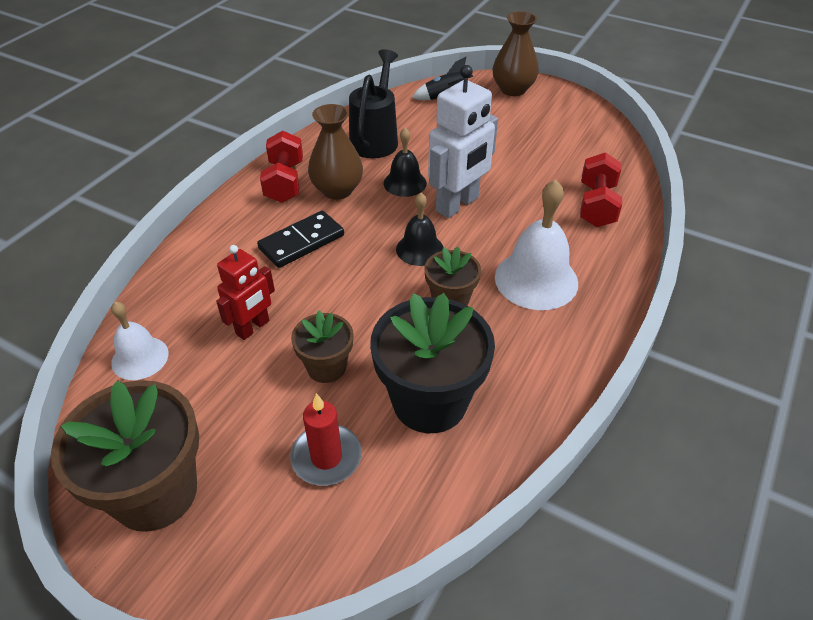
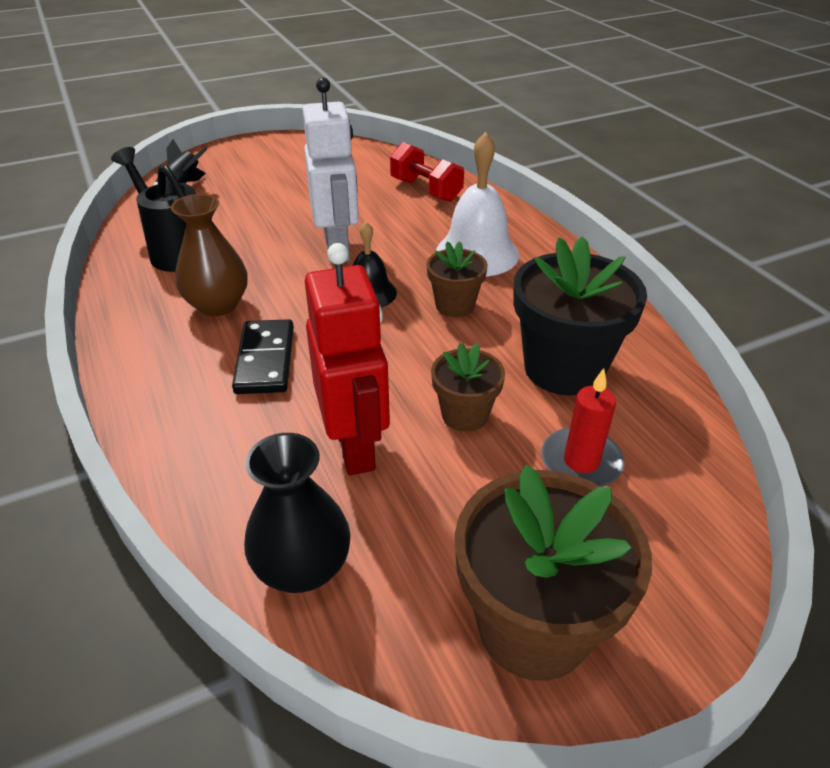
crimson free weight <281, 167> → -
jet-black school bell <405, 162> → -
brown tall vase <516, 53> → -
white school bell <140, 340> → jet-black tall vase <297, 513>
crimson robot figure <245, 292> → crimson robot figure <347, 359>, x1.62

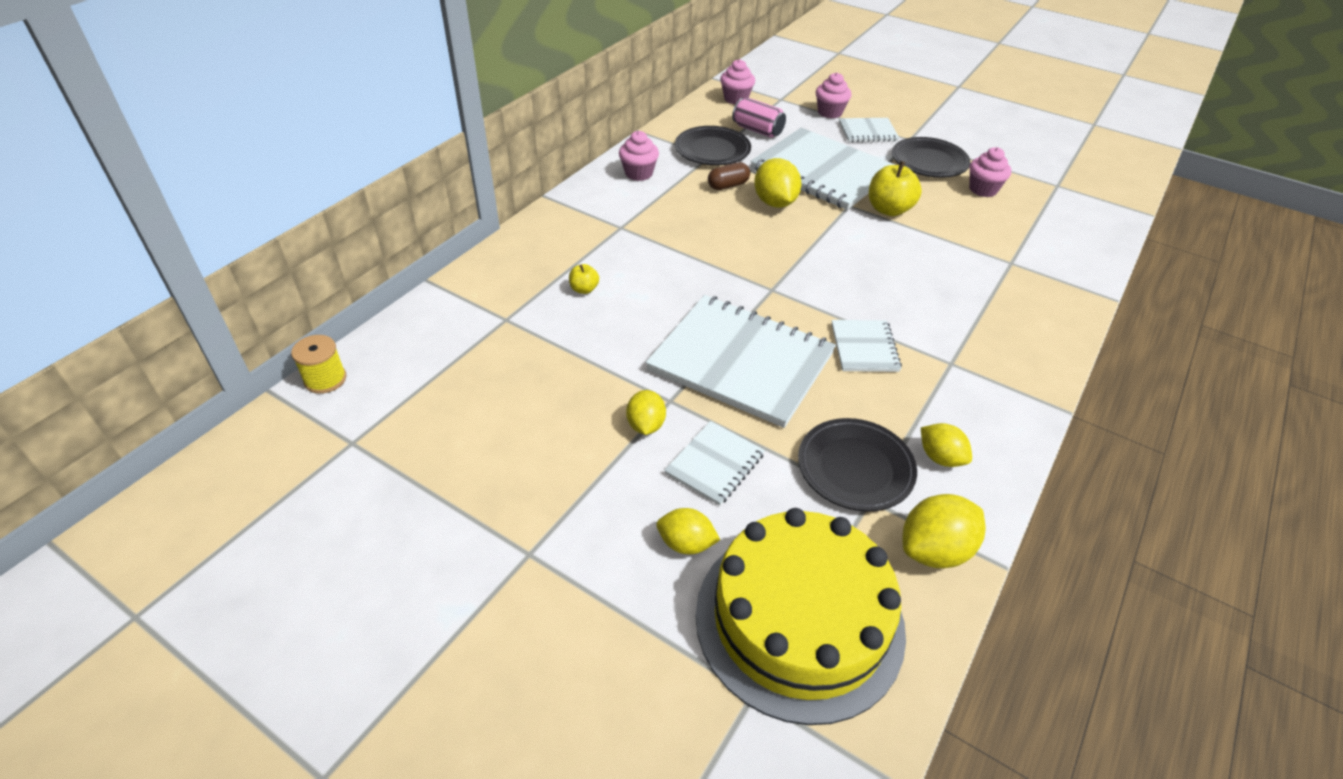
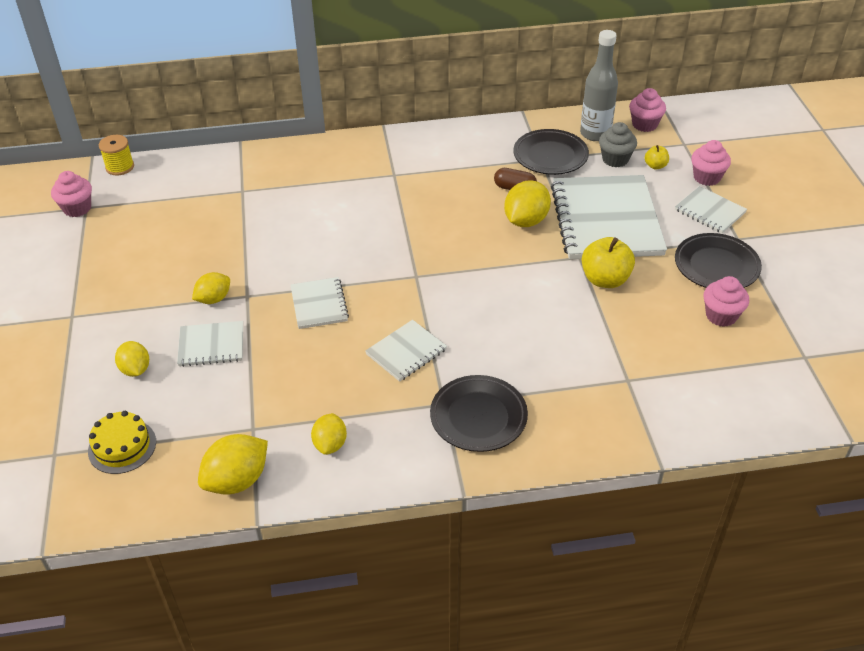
- → gray drink bottle <599, 85>
bright yellow toy apple <584, 279> → bright yellow toy apple <657, 157>, relocated
rosy cupcake <639, 156> → rosy cupcake <71, 194>, relocated
jet-black flat dish <857, 465> → jet-black flat dish <479, 413>, relocated
rosy soda can <759, 118> → gray cupcake <618, 144>
bright yellow toy lemon <944, 531> → bright yellow toy lemon <233, 464>, 60 degrees counterclockwise
white notebook <741, 361> → white notebook <320, 303>, x0.48
bright yellow gateau <801, 616> → bright yellow gateau <122, 442>, x0.44

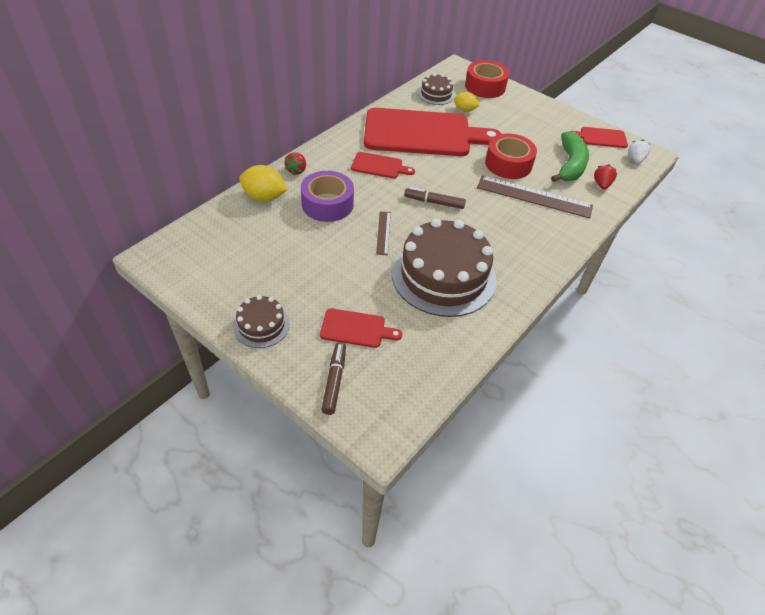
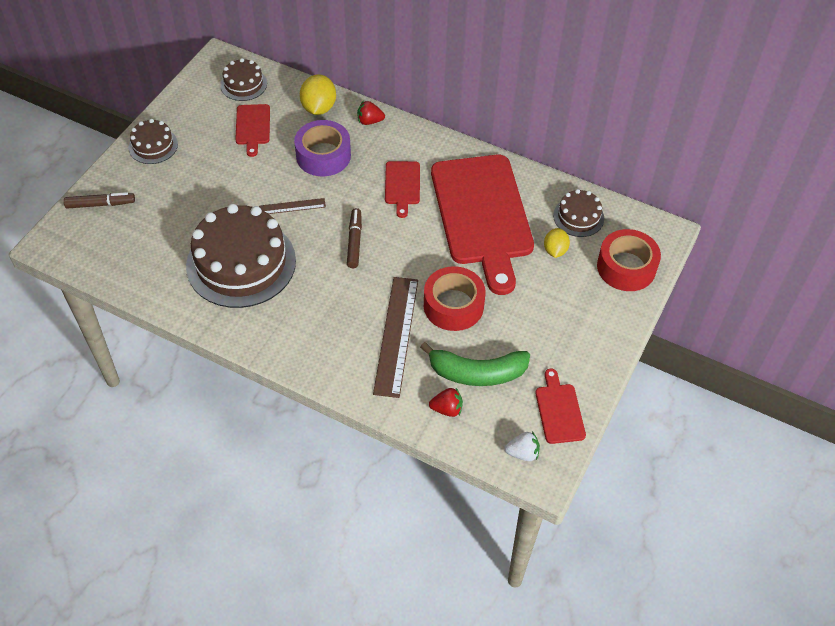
- → brown gateau <243, 79>
crimson bread board <361, 328> → crimson bread board <252, 130>, relocated

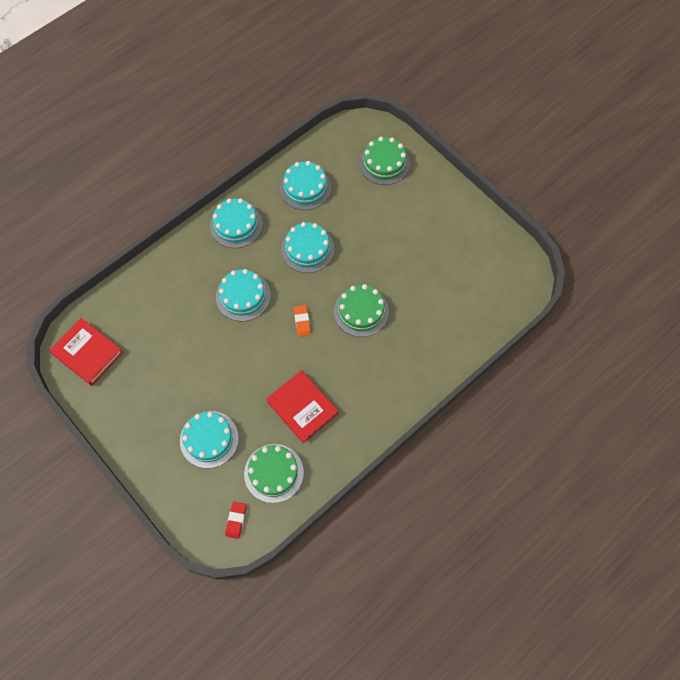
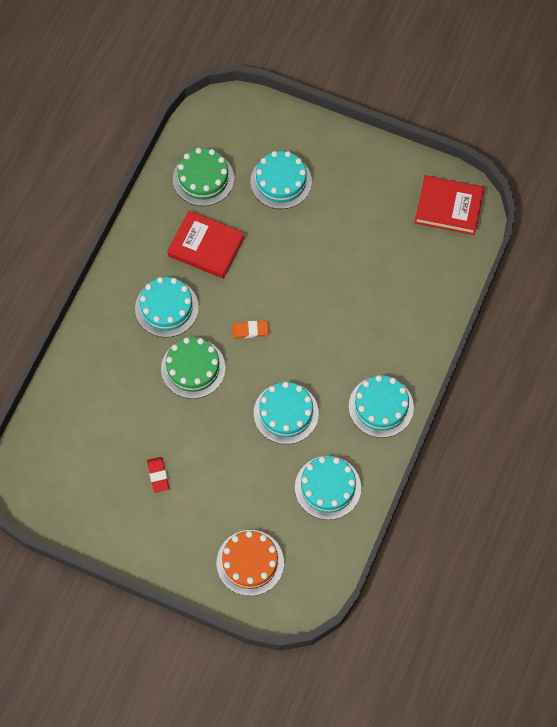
turquoise gateau <243, 295> → turquoise gateau <167, 307>, relocated
crimson gum eraser <235, 520> → crimson gum eraser <158, 475>, relocated
emerald gateau <384, 161> → orange gateau <250, 563>
orange gum eraser <302, 321> → orange gum eraser <250, 329>, 60 degrees counterclockwise

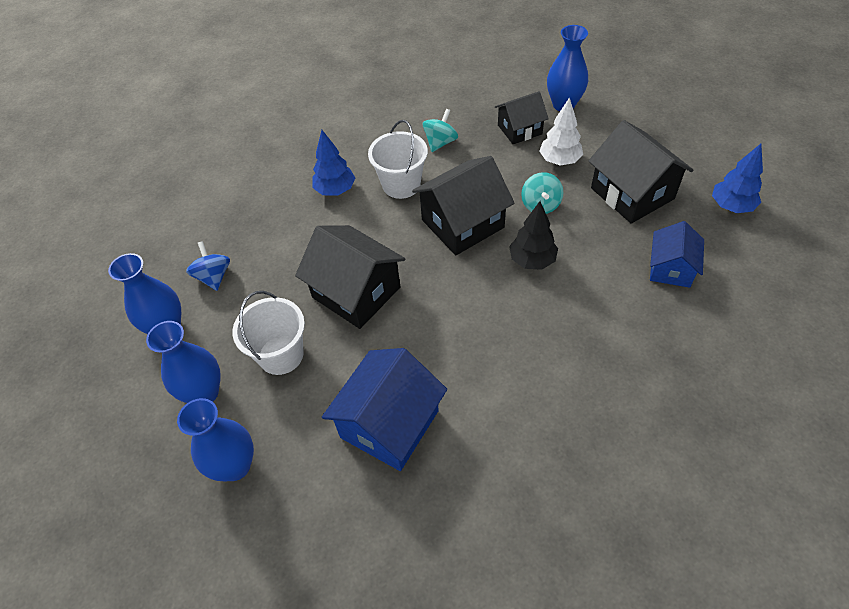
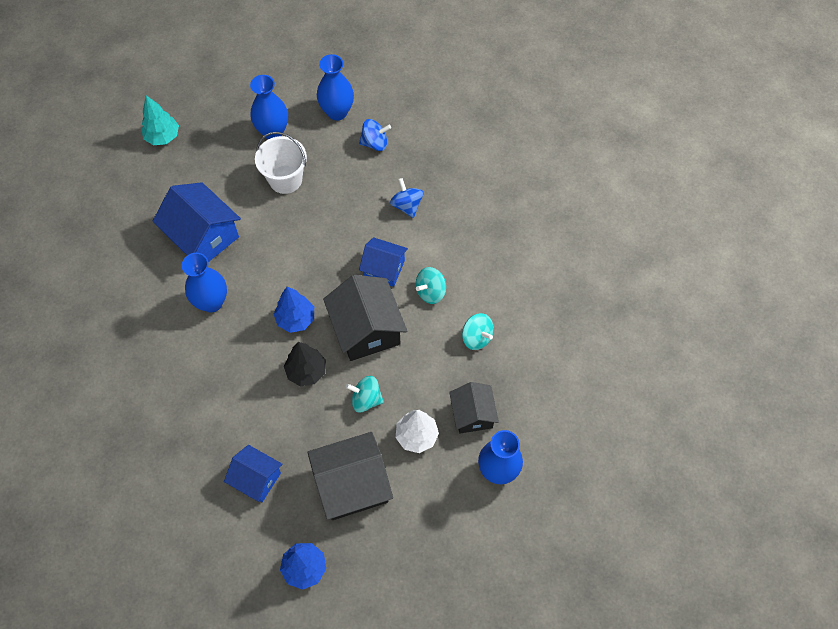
jet-black toy house <350, 277> → -
- → turquoise tree <160, 120>
- → blue toy house <383, 262>
- → blue spinning top <407, 198>
blue tall vase <215, 439> → blue tall vase <204, 282>, relocated
blue tree <333, 163> → blue tree <294, 310>, relocated
white pail <398, 159> → turquoise spinning top <431, 285>

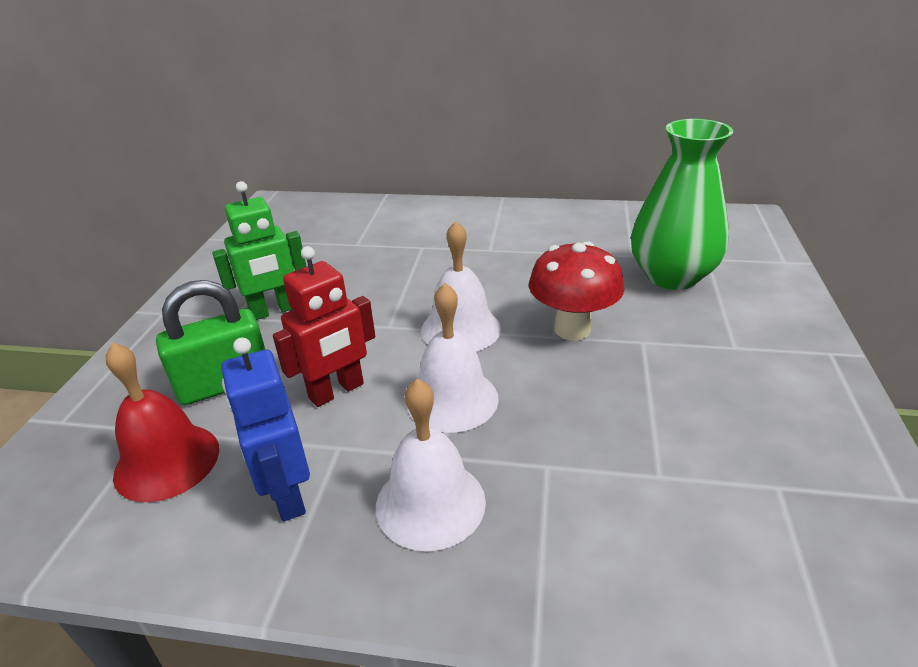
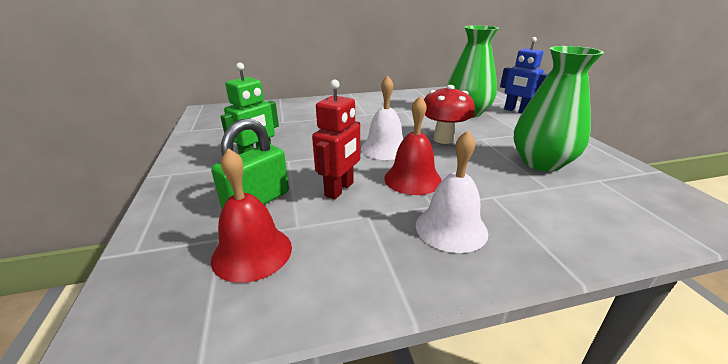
- → emerald tall vase <559, 109>
blue robot figure <265, 429> → blue robot figure <524, 75>, relocated
white school bell <453, 358> → crimson school bell <413, 145>

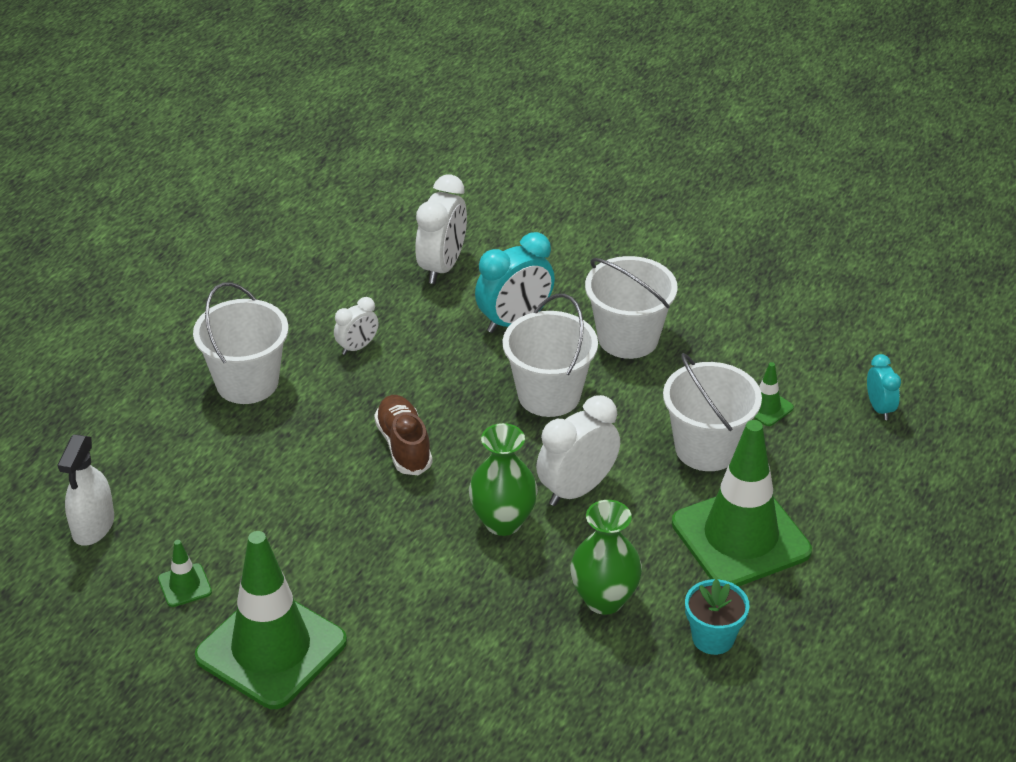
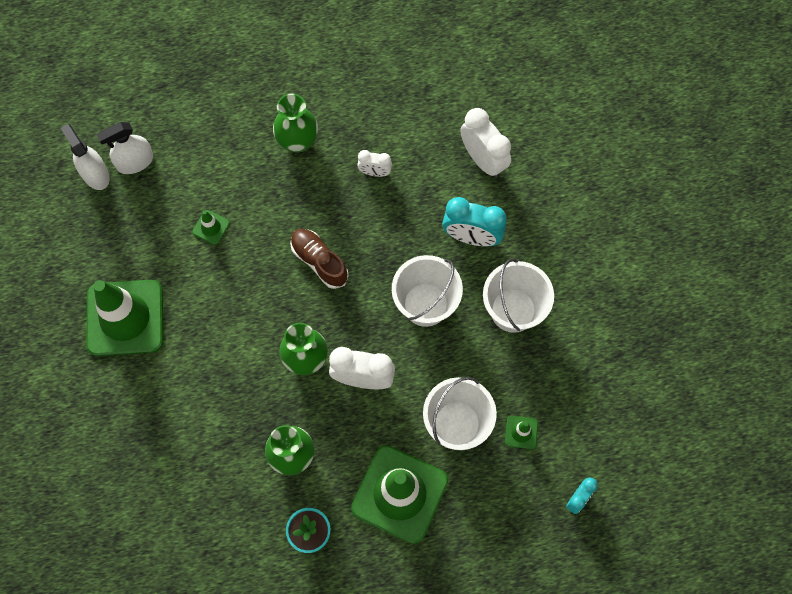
- → white spray bottle <85, 157>
emerald road cone <185, 573> → emerald road cone <211, 227>, relocated
white pail <240, 343> → emerald tall vase <295, 123>
brown sneaker <403, 435> → brown sneaker <319, 259>, 75 degrees counterclockwise
white bedside clock <441, 229> → white bedside clock <485, 142>, 105 degrees counterclockwise

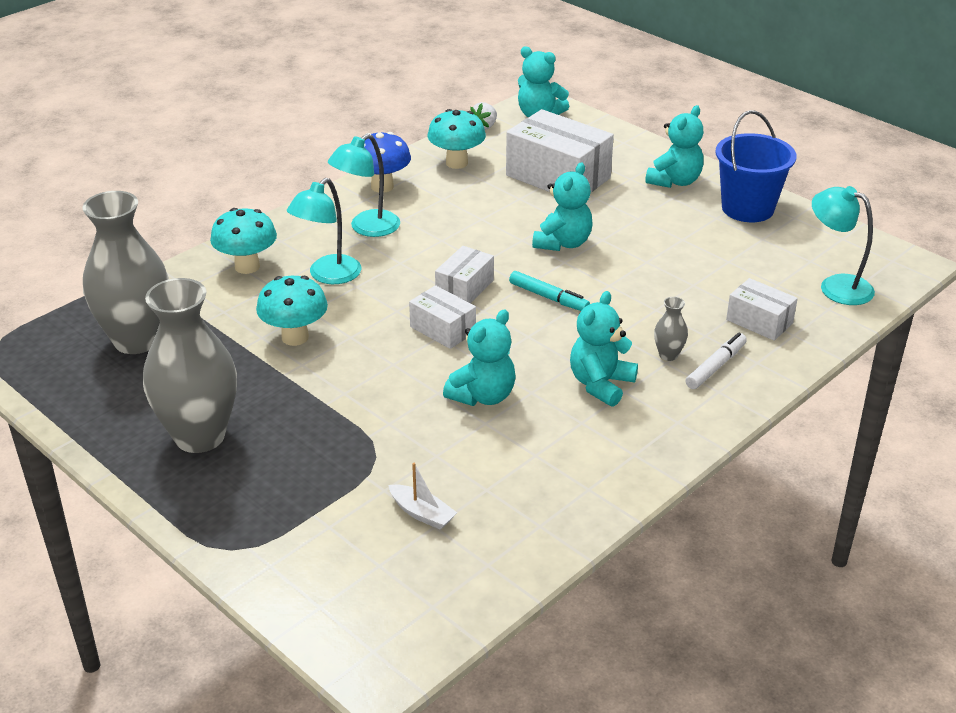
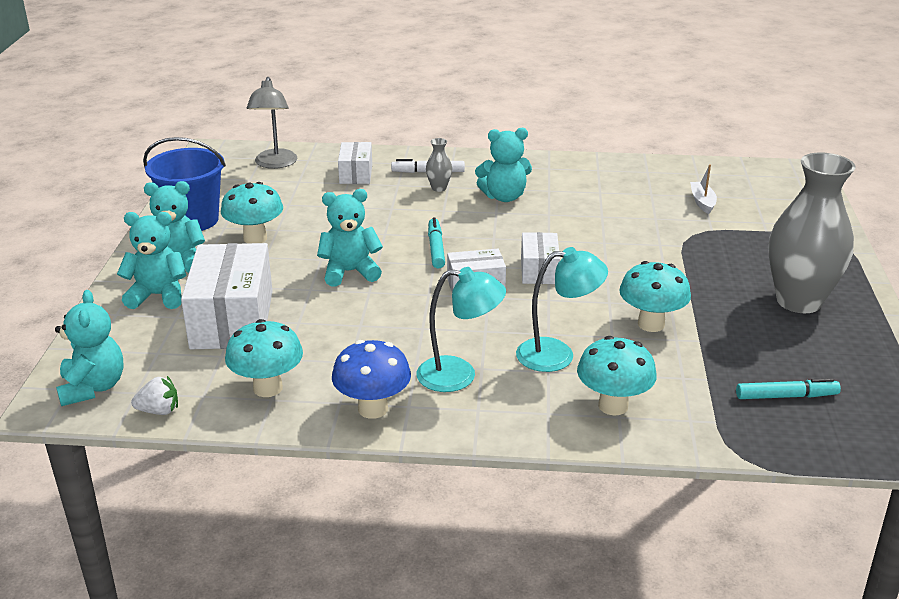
- → turquoise mushroom <252, 212>
turquoise stuffed bear <479, 358> → turquoise stuffed bear <151, 260>, relocated
gray tall vase <125, 272> → turquoise marker pen <788, 388>
turquoise lamp <843, 245> → gray lamp <272, 123>

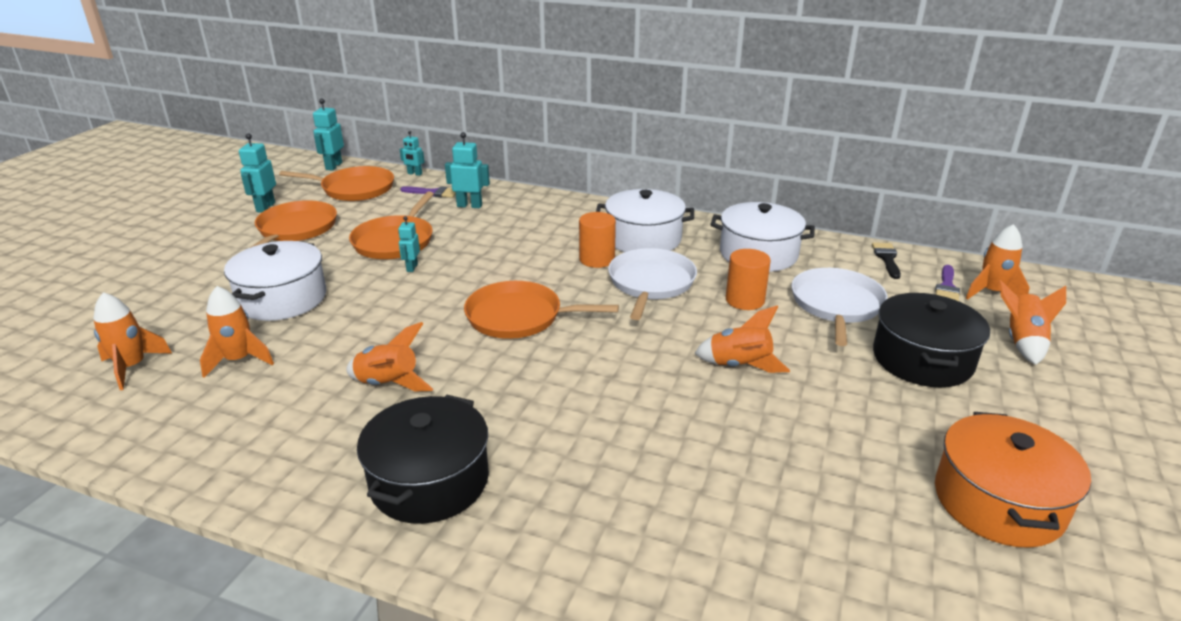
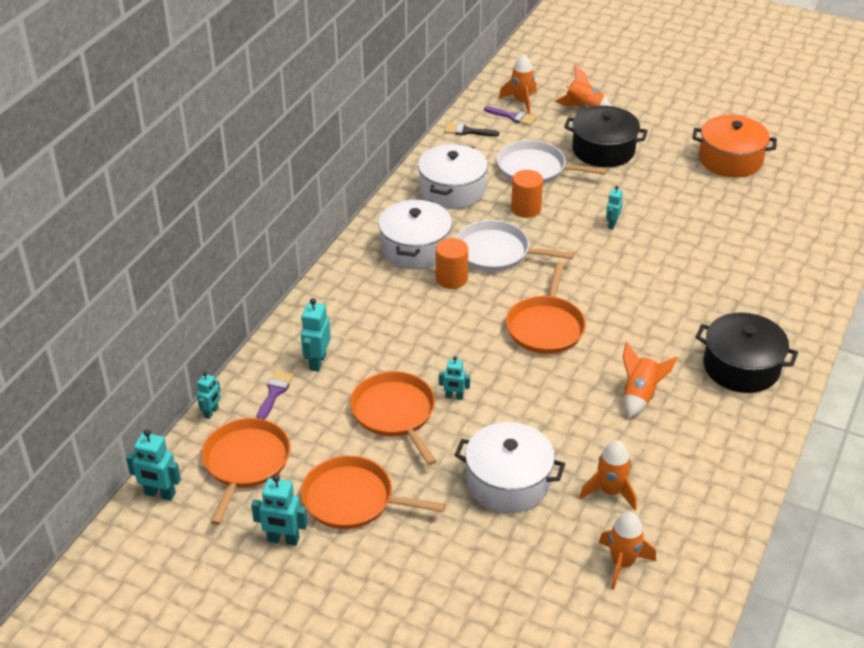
orange toy rocket <742, 339> → turquoise robot figure <614, 207>
orange skillet <391, 225> → orange skillet <393, 418>, 135 degrees counterclockwise

